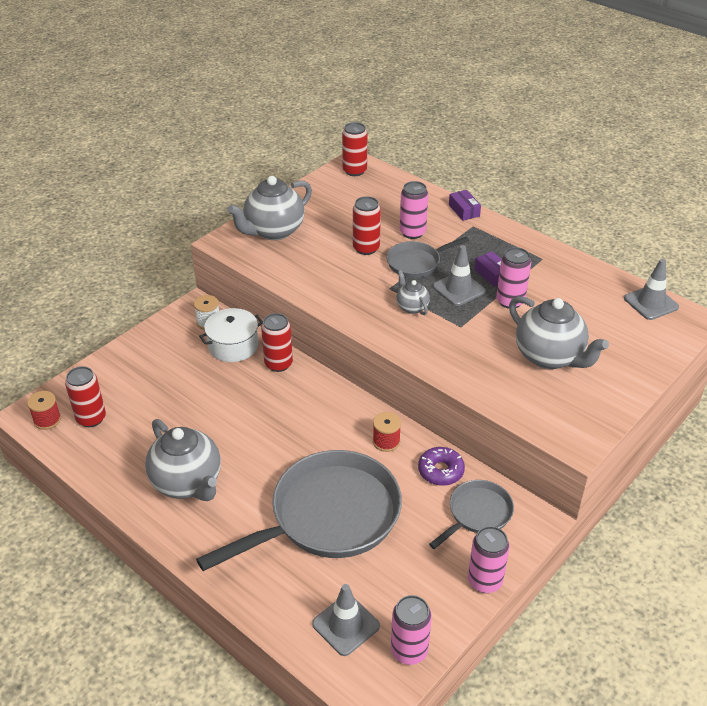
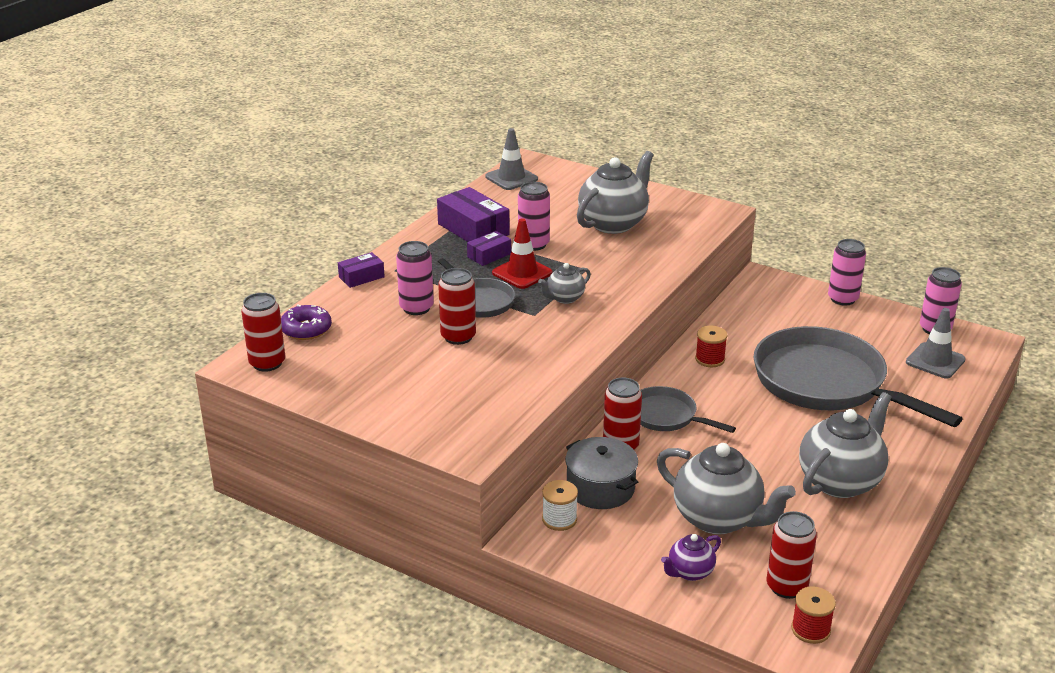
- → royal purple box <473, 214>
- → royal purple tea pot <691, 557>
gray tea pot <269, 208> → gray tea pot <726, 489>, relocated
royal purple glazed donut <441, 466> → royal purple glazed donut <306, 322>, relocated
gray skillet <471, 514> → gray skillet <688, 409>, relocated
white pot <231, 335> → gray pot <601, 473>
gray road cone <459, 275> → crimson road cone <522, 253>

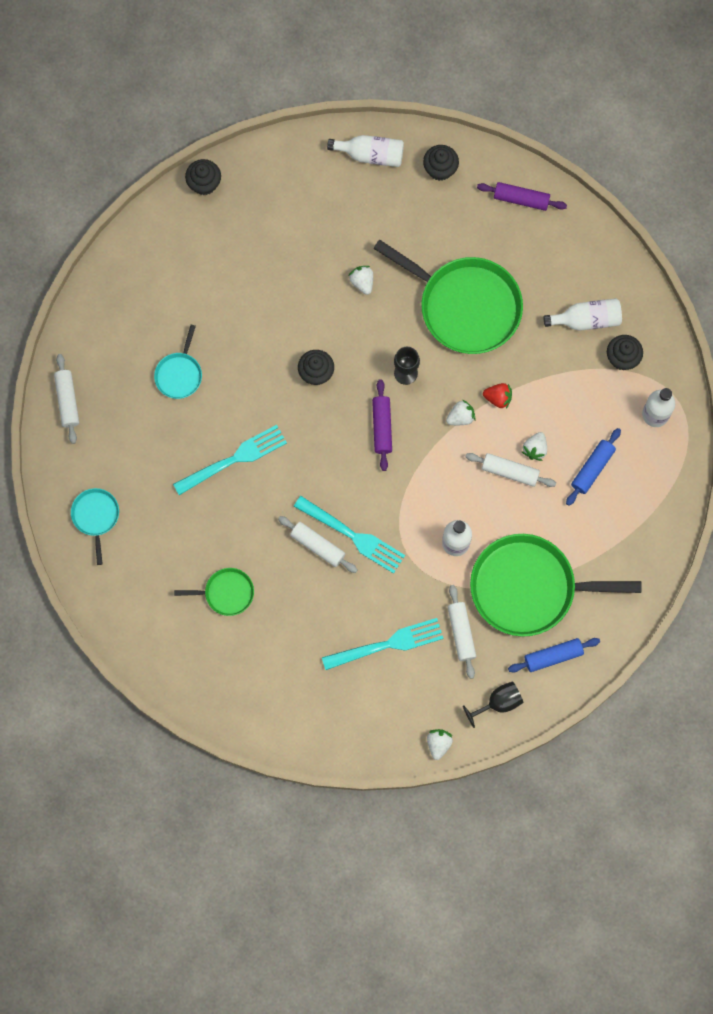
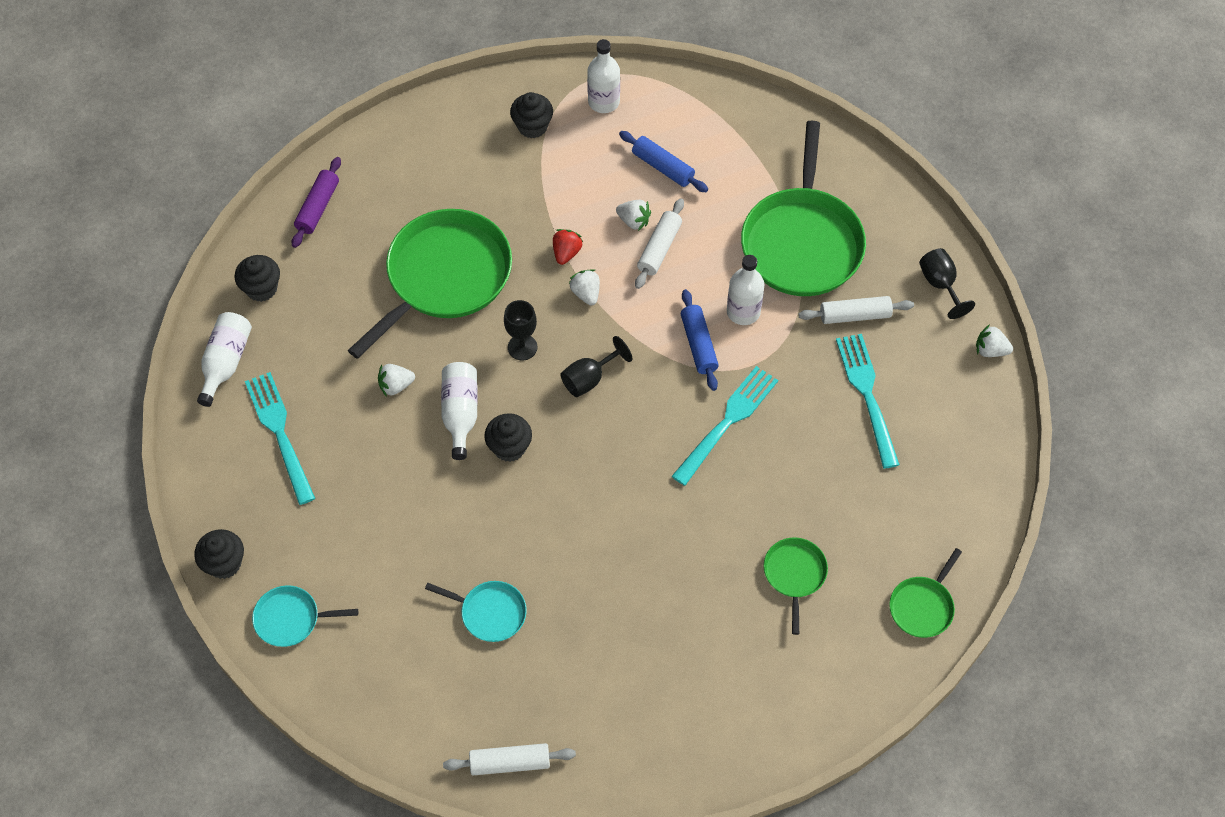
white dough roller <317, 544> → -
- → emerald skillet <925, 593>
turquoise skillet <95, 526> → turquoise skillet <305, 616>, relocated
turquoise dinner fork <230, 460> → turquoise dinner fork <280, 438>, relocated
blue dough roller <554, 655> → blue dough roller <700, 340>, relocated
white drink bottle <582, 314> → white drink bottle <459, 411>, relocated
royal purple dough roller <382, 425> → jet-black wine glass <596, 366>

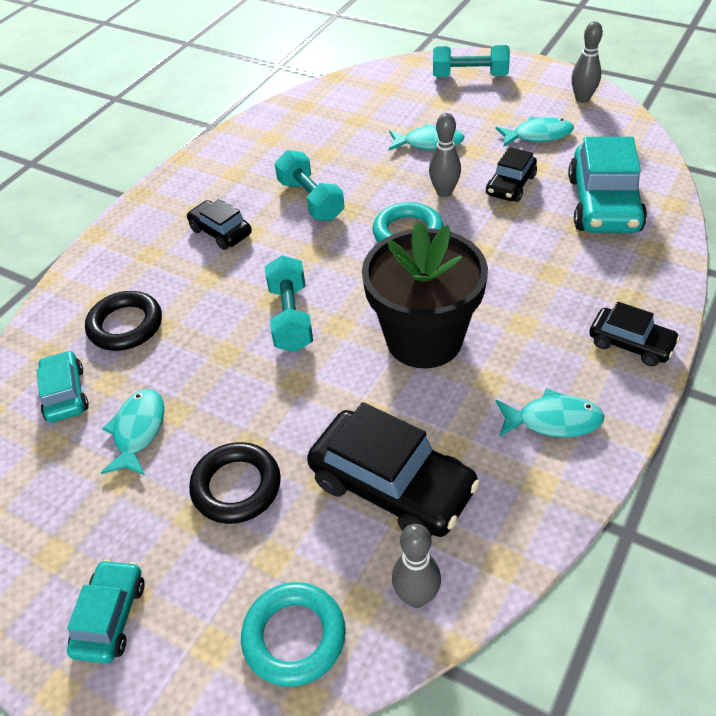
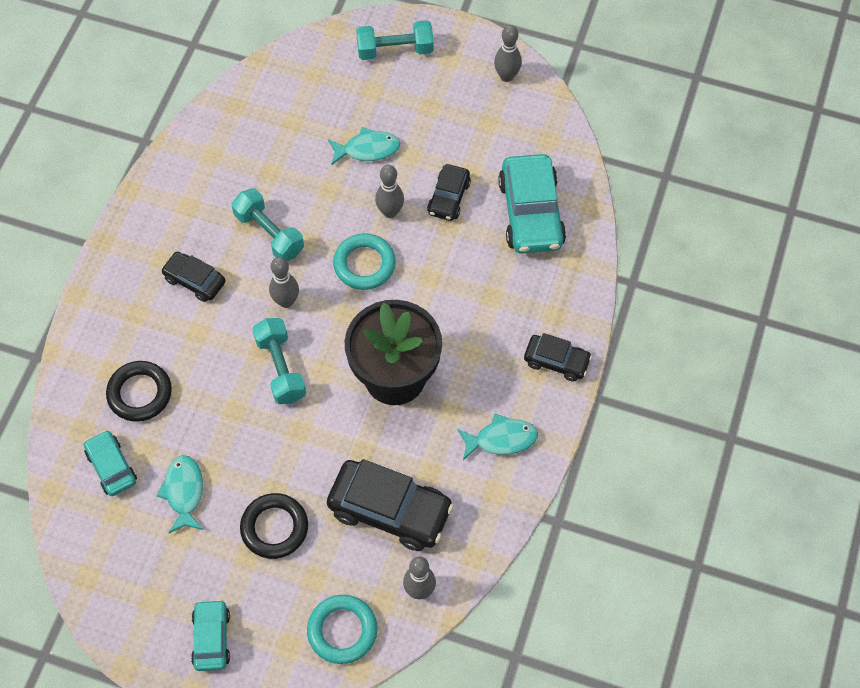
turquoise fish figure <534, 131> → -
- → gray skittle <284, 282>

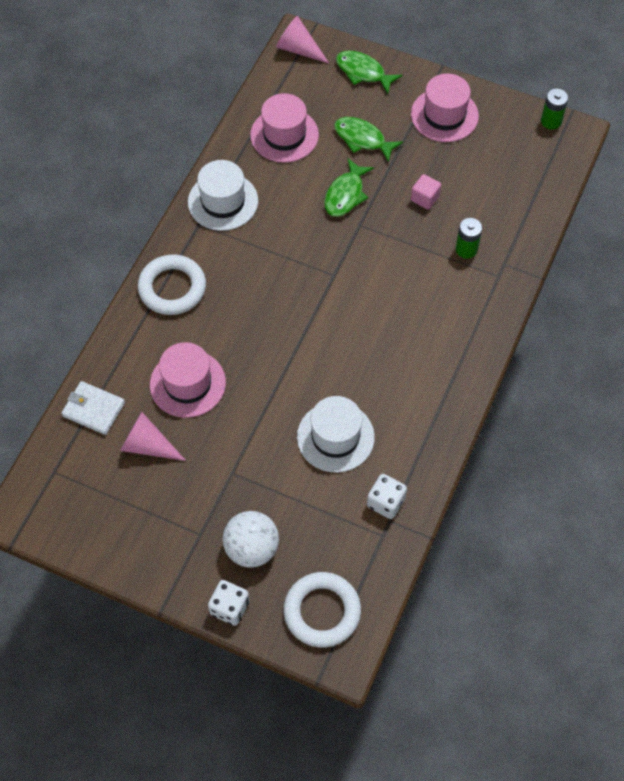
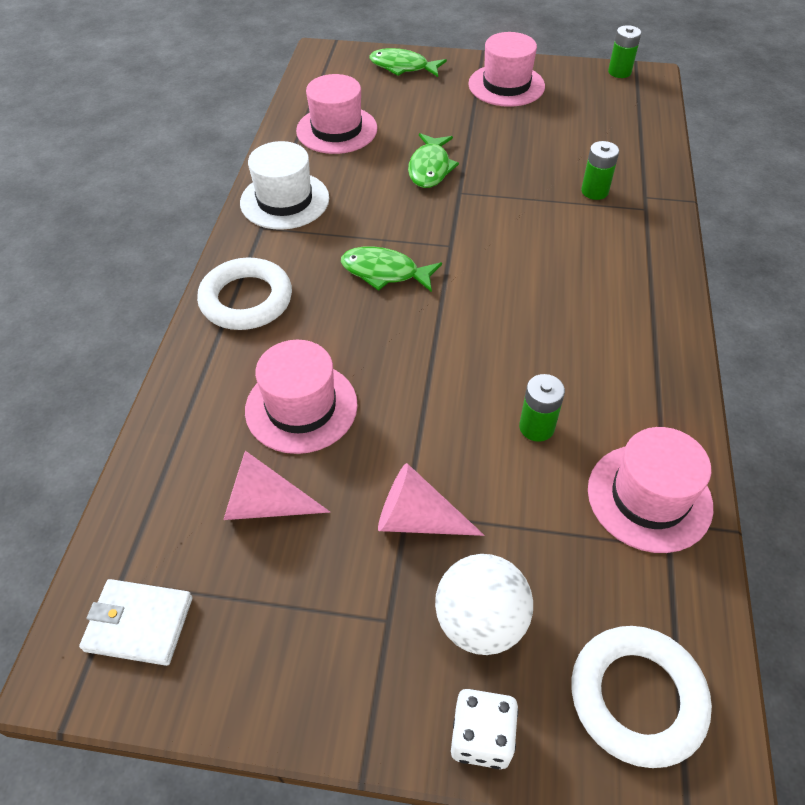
rosy solid cube <426, 191> → -
white wallet <93, 408> → white wallet <135, 622>, relocated
rosy cone <302, 39> → rosy cone <431, 499>, relocated
emerald fish figure <368, 139> → emerald fish figure <391, 269>, relocated
white top hat <336, 434> → emerald power cell <542, 408>
white die <387, 496> → rosy top hat <650, 490>

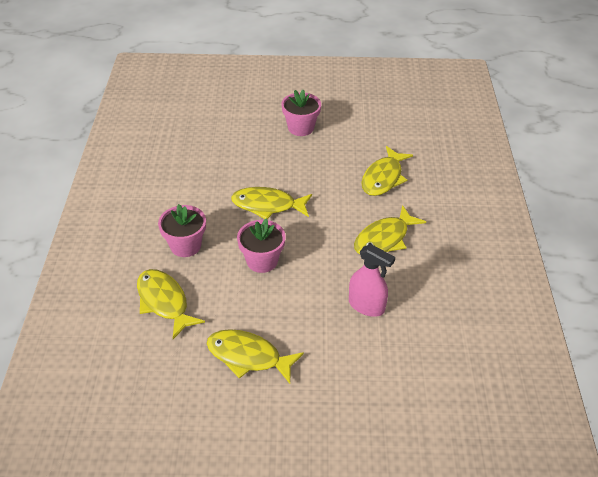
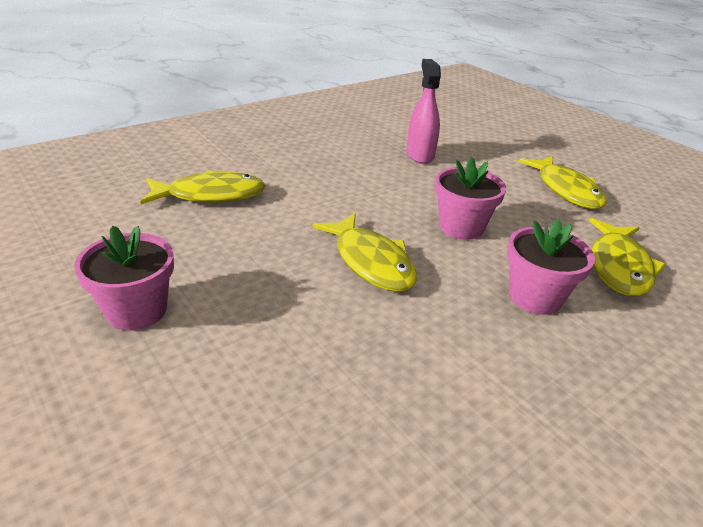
bright yellow fish figure <390, 229> → -

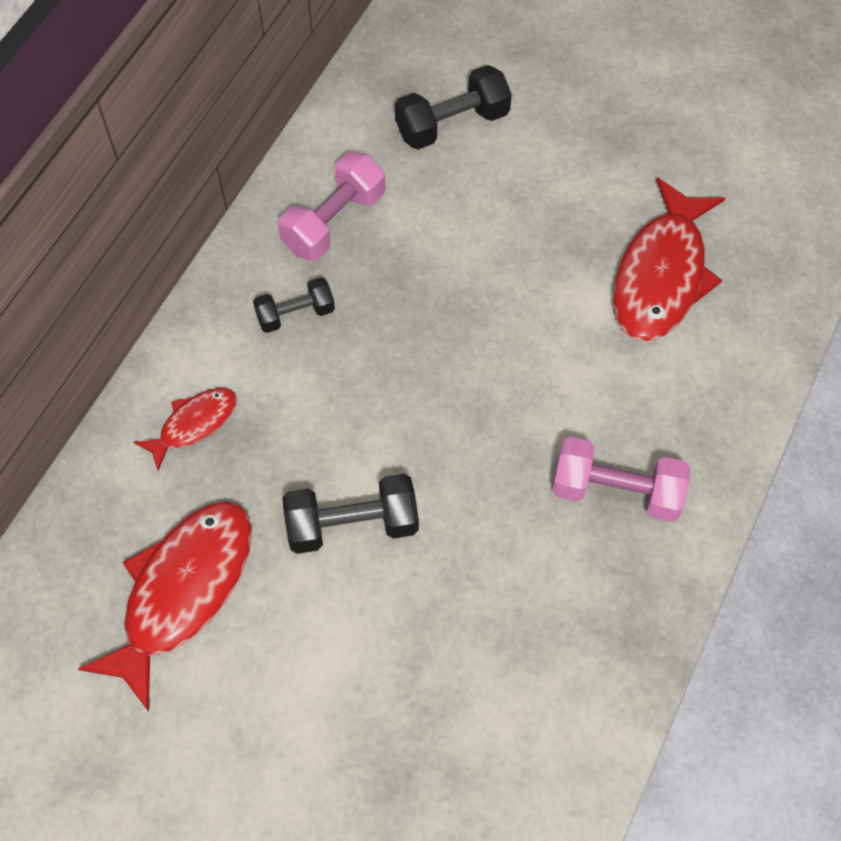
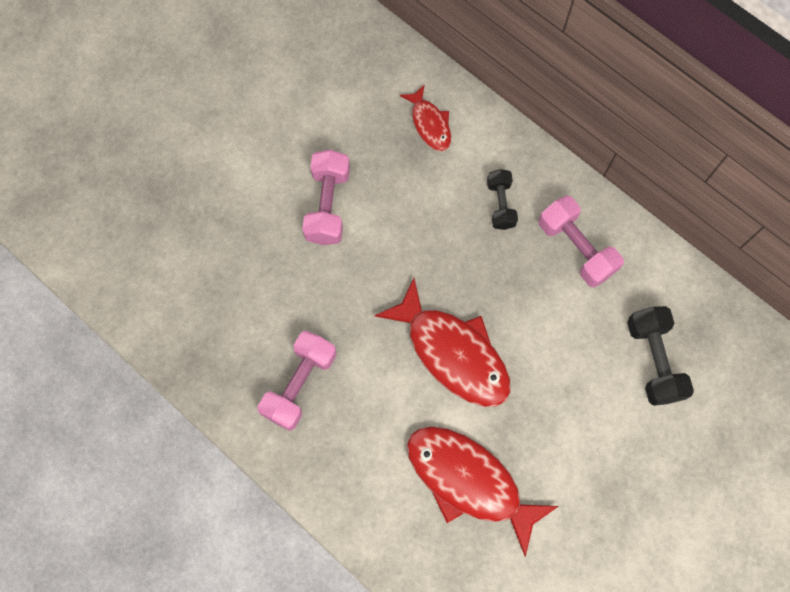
crimson fish figure <165, 606> → crimson fish figure <442, 342>, relocated
jet-black free weight <350, 514> → rosy free weight <326, 197>

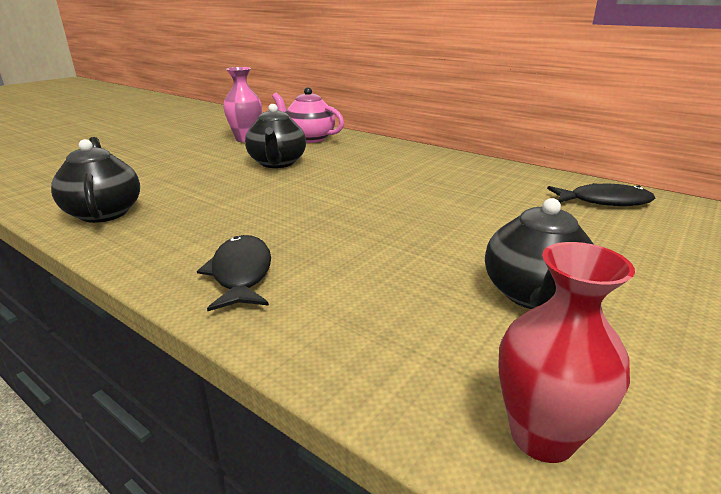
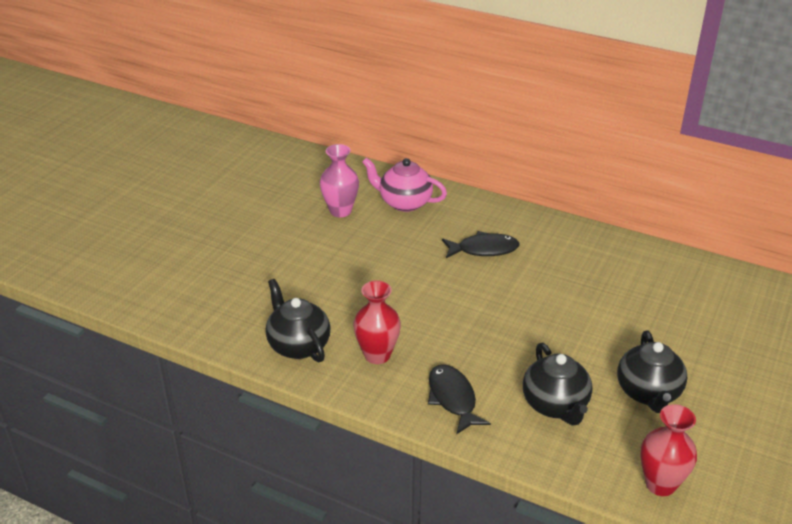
- → crimson tall vase <377, 322>
jet-black tea pot <275, 136> → jet-black tea pot <557, 384>, relocated
jet-black fish figure <601, 194> → jet-black fish figure <481, 244>, relocated

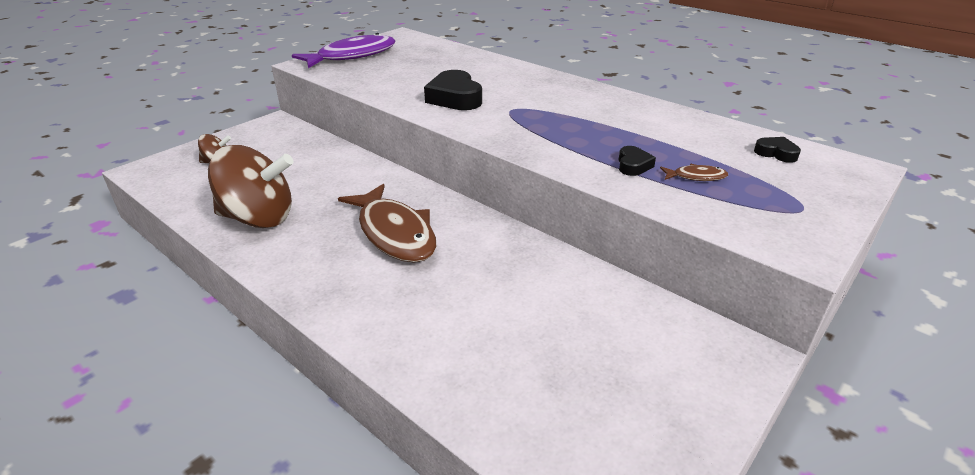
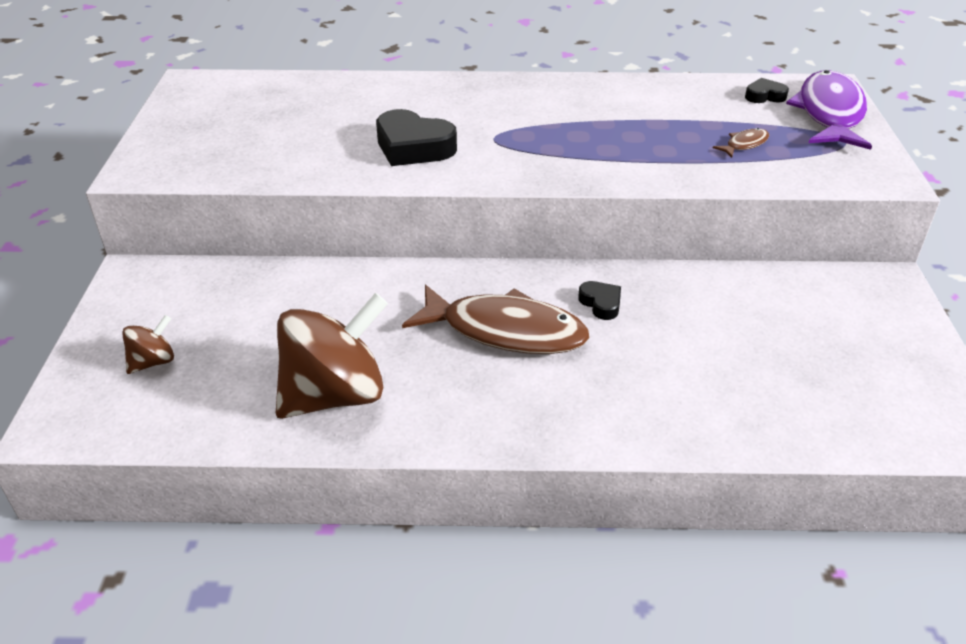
royal purple fish figure <344, 50> → royal purple fish figure <829, 110>, relocated
jet-black love heart <637, 161> → jet-black love heart <599, 300>, relocated

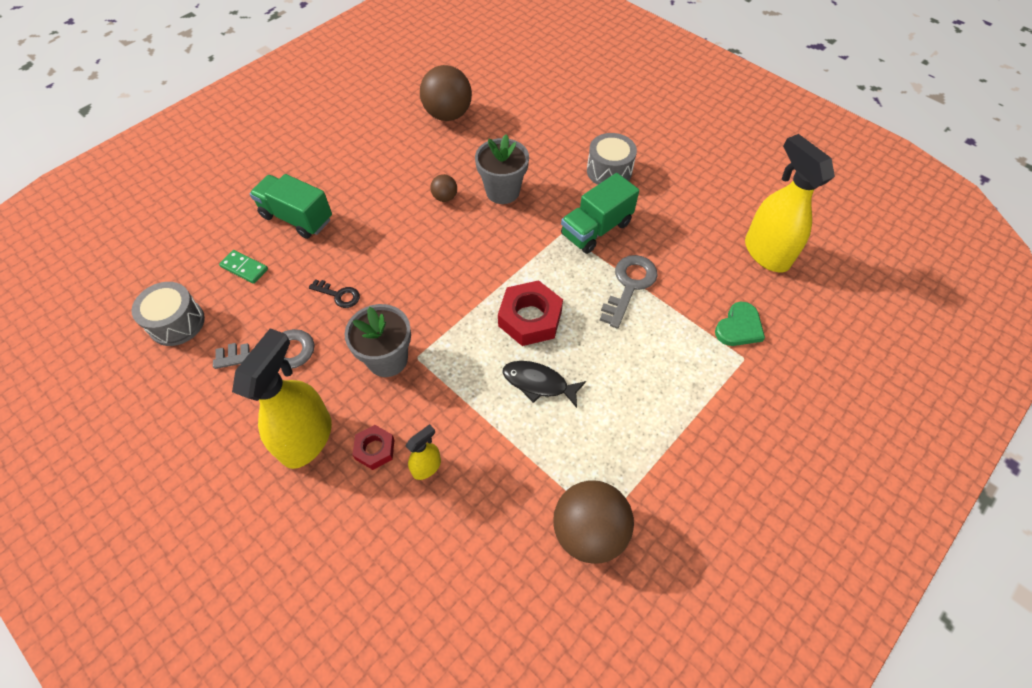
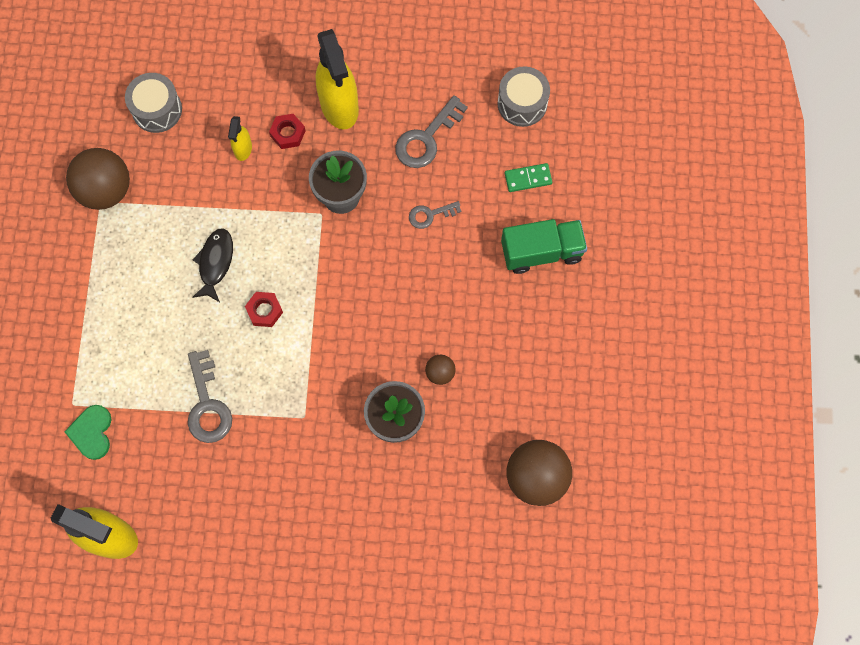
emerald lorry <600, 213> → -
gray drum <612, 159> → gray drum <153, 103>, relocated
jet-black door key <334, 293> → gray door key <435, 215>
jet-black fish figure <544, 384> → jet-black fish figure <212, 265>, 60 degrees counterclockwise
crimson hex nut <530, 313> → crimson hex nut <264, 309>, x0.57

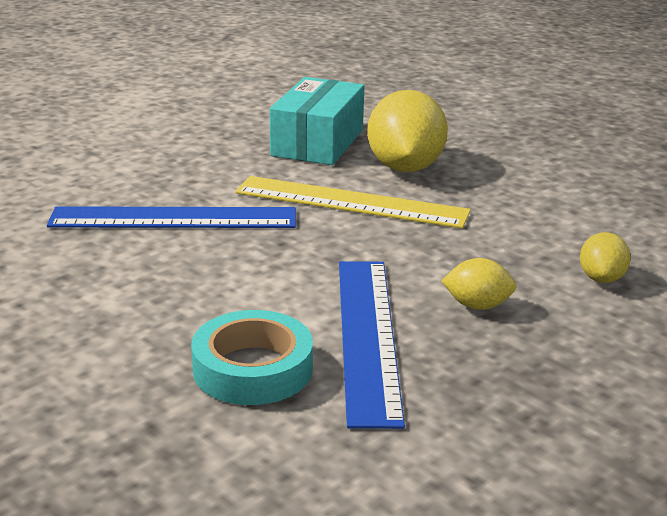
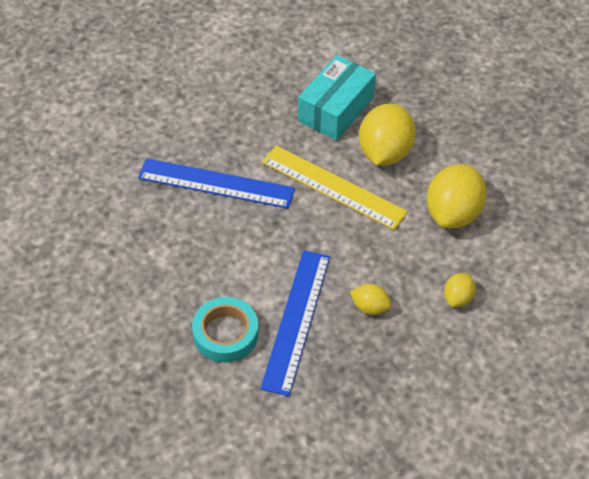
- → bright yellow toy lemon <457, 196>

